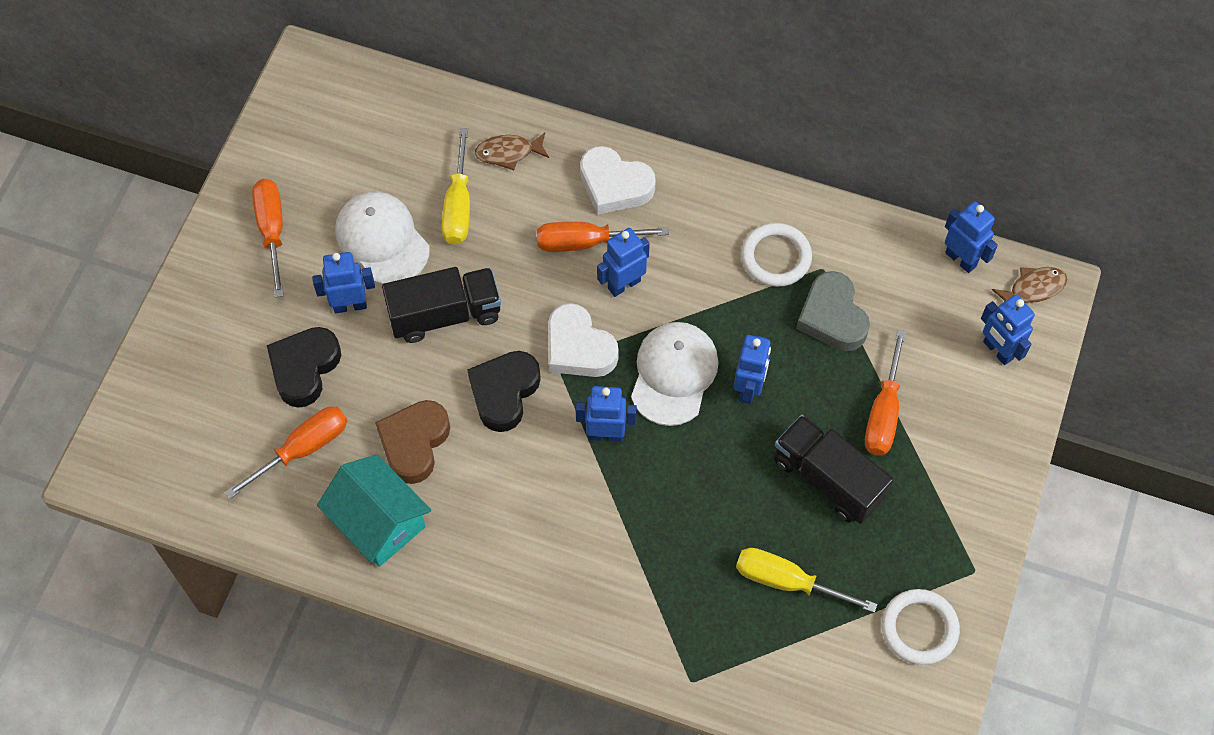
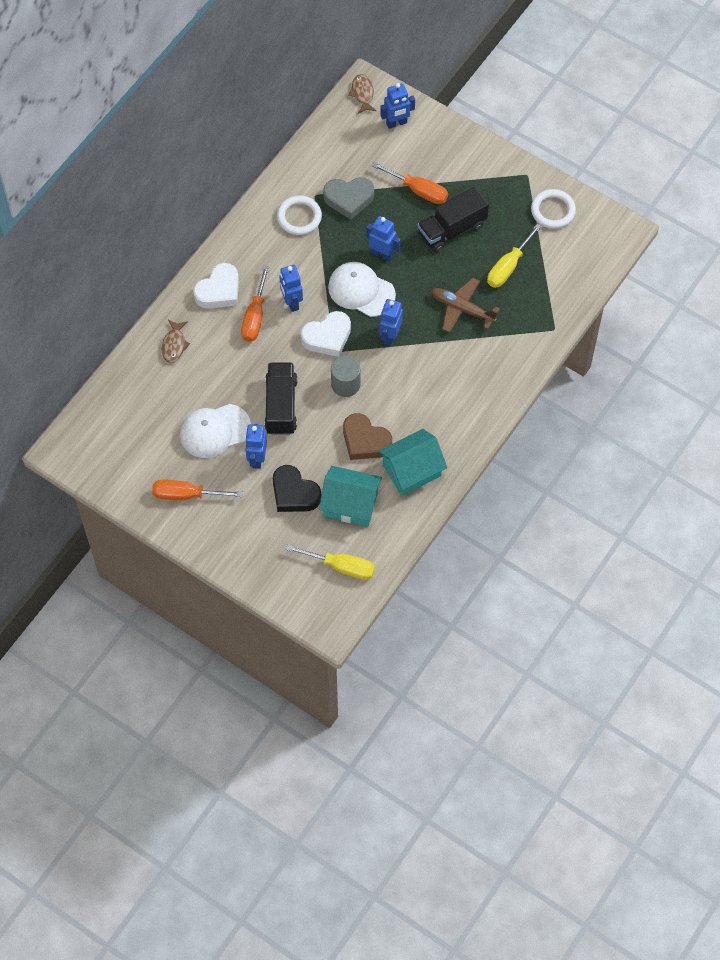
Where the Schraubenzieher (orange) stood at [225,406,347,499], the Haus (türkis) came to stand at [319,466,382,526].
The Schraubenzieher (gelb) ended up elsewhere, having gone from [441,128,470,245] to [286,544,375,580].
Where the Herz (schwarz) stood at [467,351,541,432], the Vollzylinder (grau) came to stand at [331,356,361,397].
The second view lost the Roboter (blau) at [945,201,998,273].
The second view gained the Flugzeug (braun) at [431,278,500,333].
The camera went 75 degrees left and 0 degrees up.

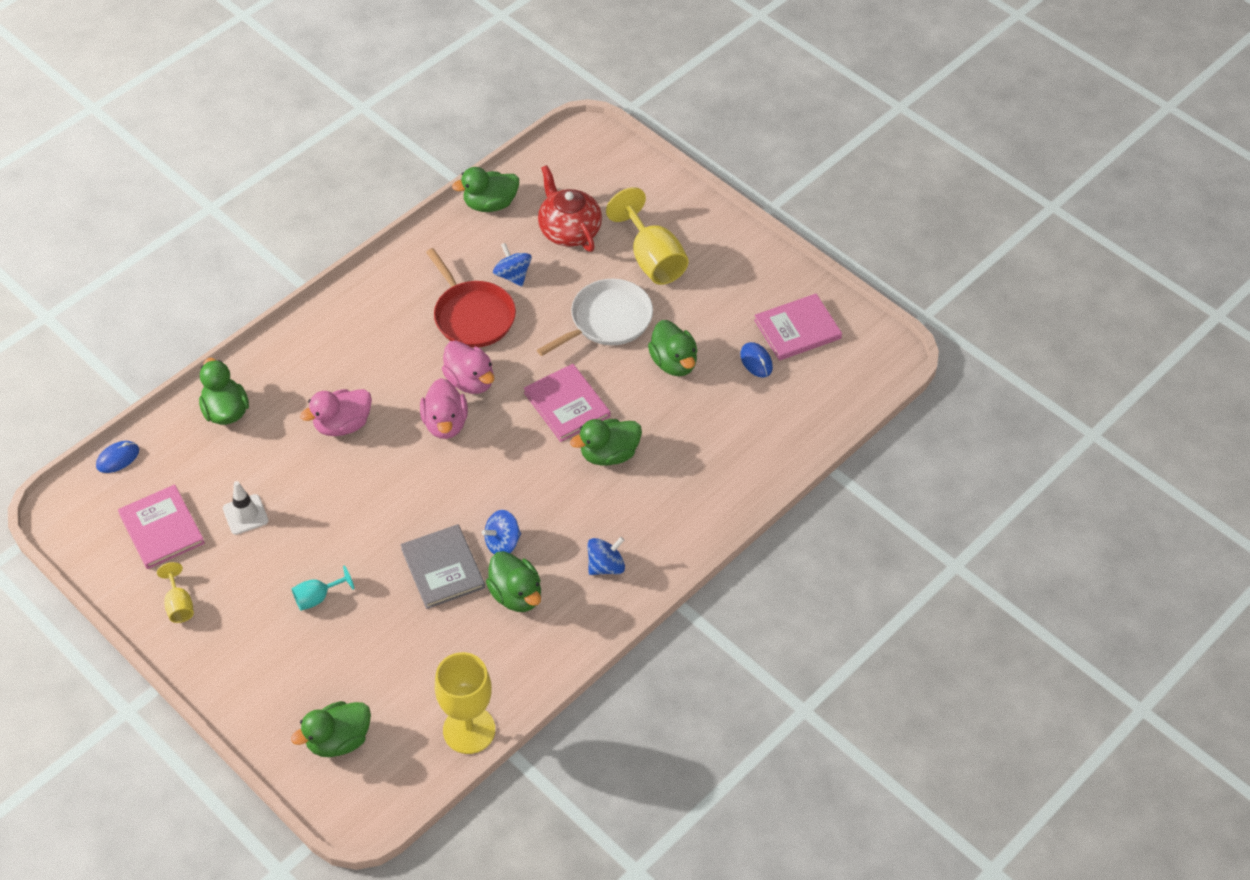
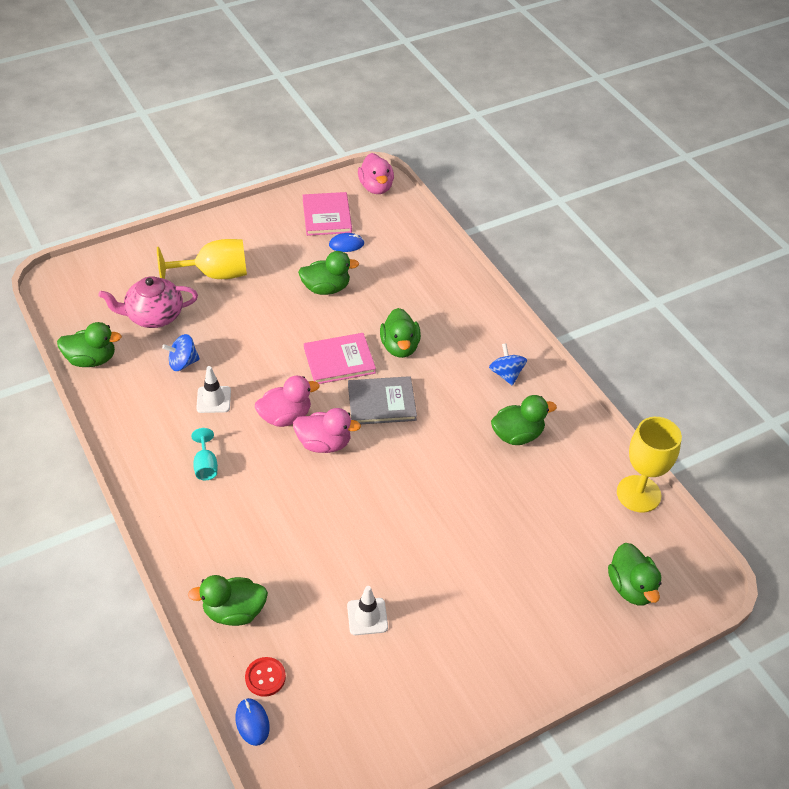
The second view lost the Buch (rosa) at [118,484,205,569].
The second view lost the Kelch (gelb) at [157,562,194,623].
The Kelch (türkis) ended up elsewhere, having gone from [292,565,354,611] to [191,428,218,480].
The Ente (rosa) ended up elsewhere, having gone from [300,389,372,436] to [358,153,394,194].
The Buch (grau) ended up elsewhere, having gone from [400,524,485,609] to [348,376,417,424].
Where the Pfanne (rot) stood at [426,248,516,348], the Leitkegel (weiß) came to stand at [196,366,231,413].
The Ente (grün) at [452,167,519,212] ended up facing another way, 90 degrees counterclockwise from before.
The second view lost the Kreisel (blau) at [482,510,521,554].
The second view lost the Pfanne (weiß) at [537,279,653,356].
What was the Teekanne (rot) at [538,165,602,252] turned into the Teekanne (rosa) at [98,276,198,328].
The second view gained the Knopf (rot) at [245,657,286,697].
The camera went 75 degrees left and 5 degrees down.

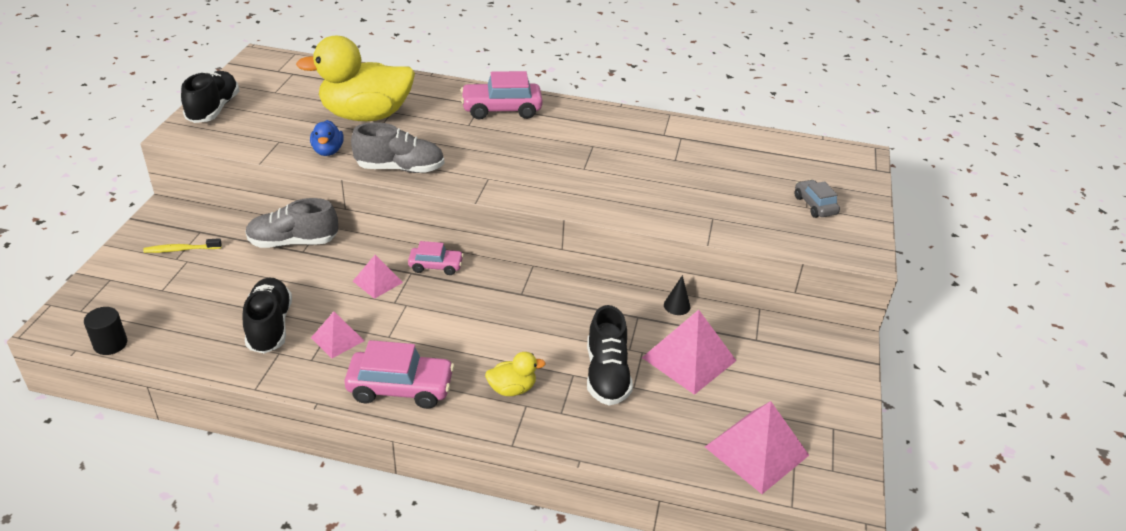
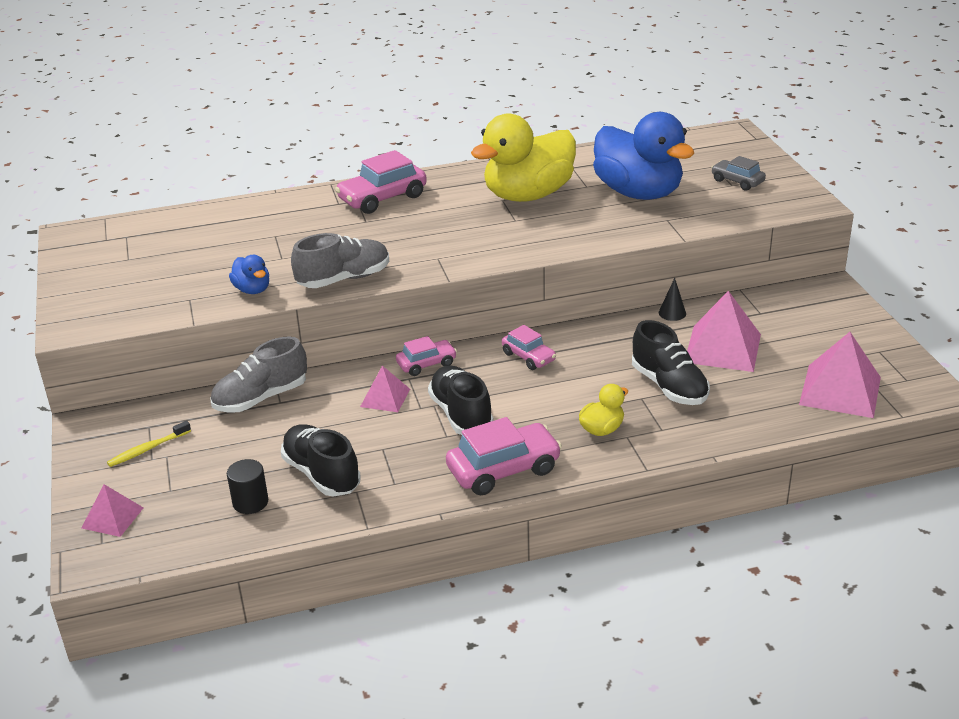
The Vollzylinder (schwarz) ended up elsewhere, having gone from [84,307,127,355] to [227,459,268,514].
The Schuh (schwarz) ended up elsewhere, having gone from [181,71,239,123] to [428,365,494,435].
The Ente (gelb) ended up elsewhere, having gone from [296,36,415,121] to [471,113,576,202].
The Pyramide (rosa) ended up elsewhere, having gone from [311,312,364,358] to [82,484,143,537].
The second view gained the Auto (rosa) at [502,325,556,370].
The second view gained the Ente (blau) at [593,112,694,200].
The camera went 25 degrees left and 5 degrees down.

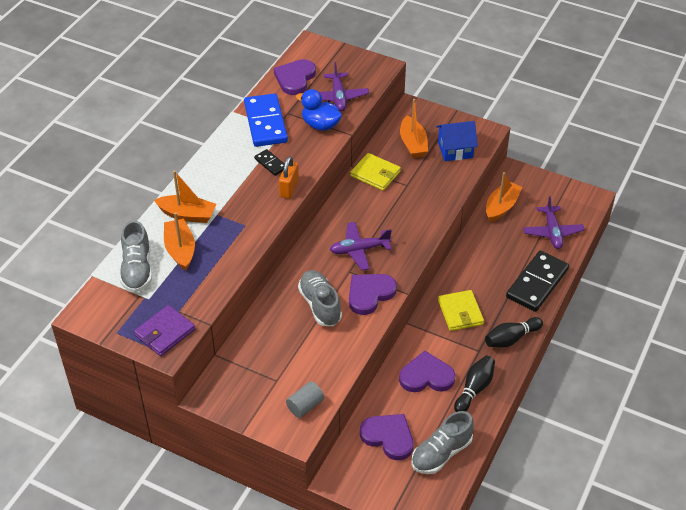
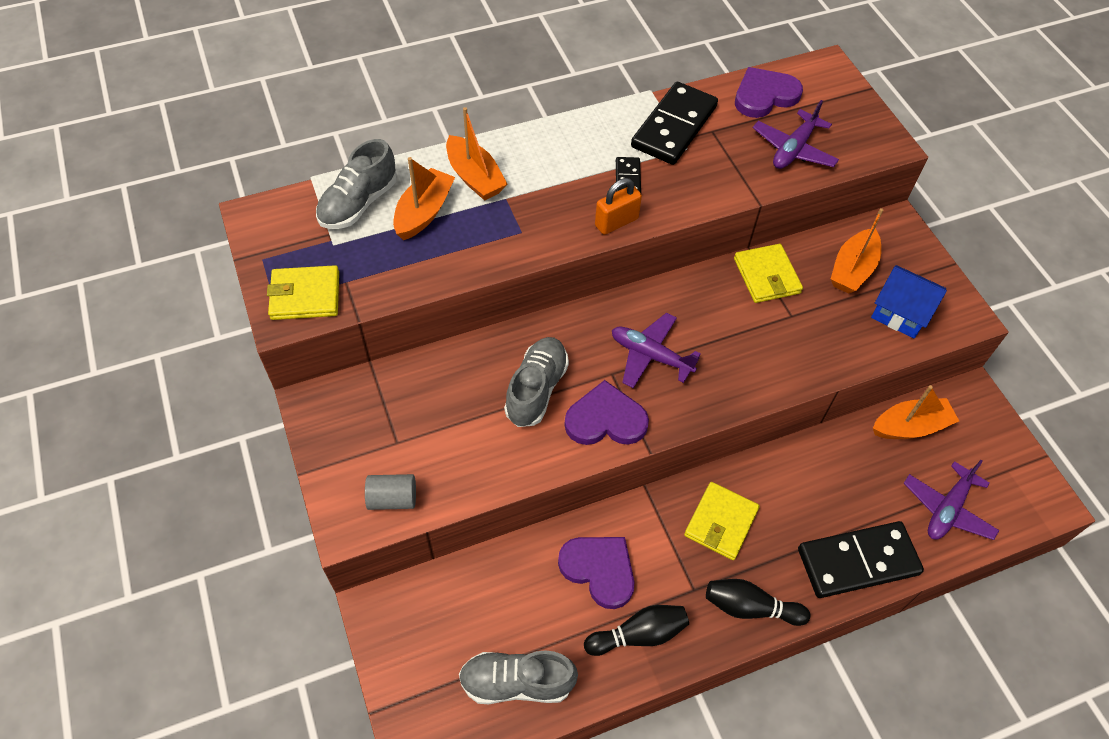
What was the Geldbörse (lila) at [134,305,195,356] turned into the Geldbörse (gelb) at [267,265,339,320].
What was the Dominostein (blau) at [244,94,288,147] turned into the Dominostein (schwarz) at [631,82,718,165].
The second view lost the Ente (blau) at [296,89,342,131].
The second view lost the Herz (lila) at [360,414,414,460].
The camera went 40 degrees right and 10 degrees up.

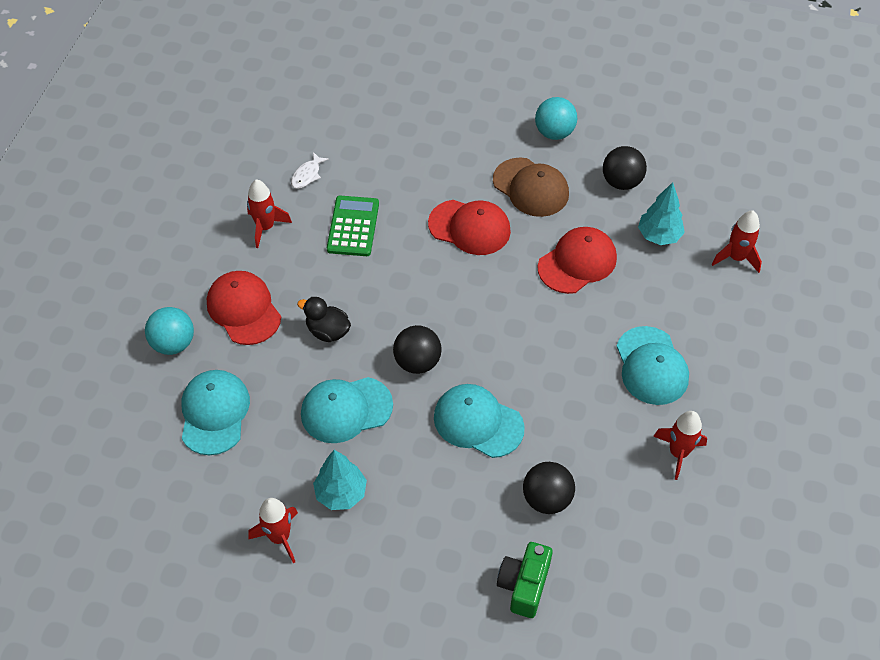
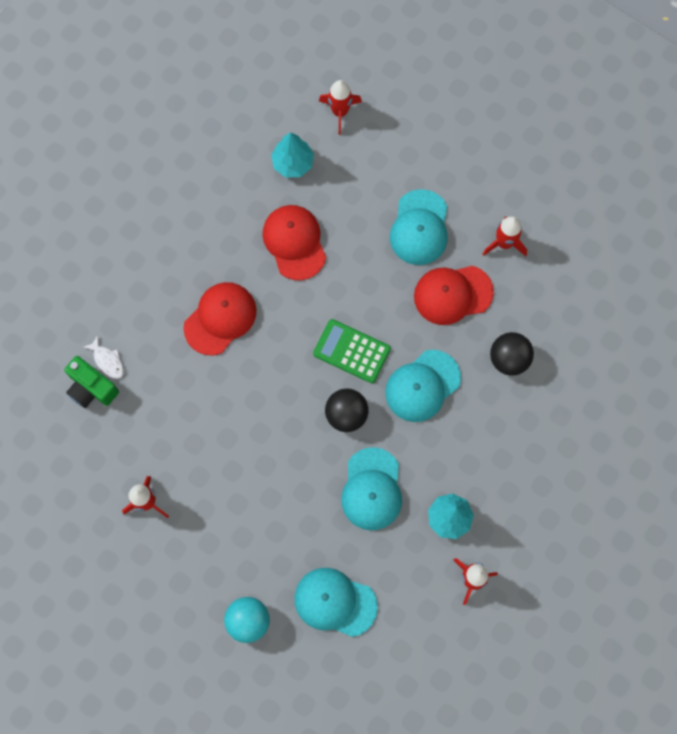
The Kappe (rot) ended up elsewhere, having gone from [207,271,281,345] to [414,266,494,325].
The Fisch (weiß) ended up elsewhere, having gone from [291,152,329,189] to [84,335,124,379].
The second view lost the Ente (schwarz) at [297,297,351,342].
The Taschenrechner (grün) ended up elsewhere, having gone from [327,196,379,256] to [313,319,391,383].
The second view lost the Kappe (braun) at [493,157,569,217].
The Kamera (grün) ended up elsewhere, having gone from [497,542,553,618] to [64,356,119,408].
The second view lost the Ball (türkis) at [535,97,577,140].
The second view lost the Ball (schwarz) at [603,146,647,190].
The Kappe (türkis) at [616,326,689,405] ended up facing another way, 90 degrees clockwise from before.
The camera went 70 degrees left and 20 degrees up.

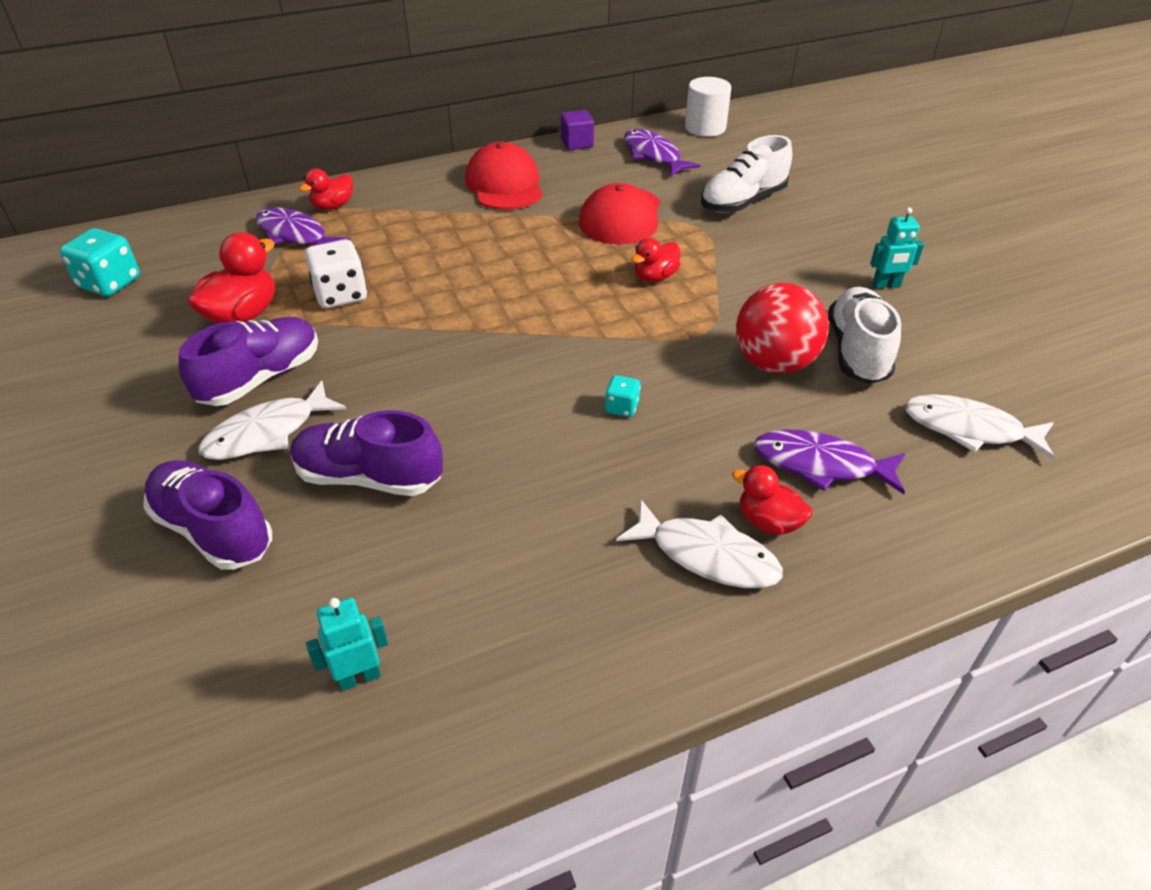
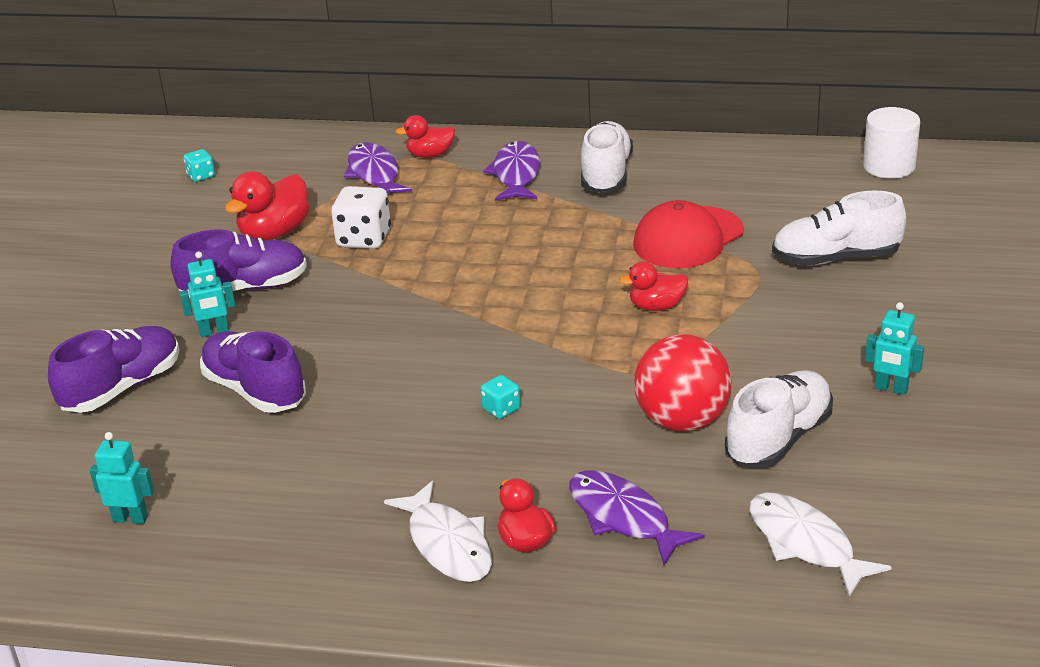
The size of the Spielwürfel (türkis) at [60,228,140,296] changed by a factor of 0.53.
The Schuh (lila) at [143,460,272,570] ended up facing another way, 60 degrees clockwise from before.
The Ente (rot) at [187,232,275,324] ended up facing another way, 150 degrees clockwise from before.
Where the Fisch (weiß) stood at [198,380,346,460], the Roboter (türkis) came to stand at [180,251,235,337].
Where the Kappe (rot) stood at [465,142,543,210], the Schuh (weiß) came to stand at [581,121,633,193].
The second view lost the Kubus (lila) at [561,110,594,150].
The Fisch (lila) ended up elsewhere, having gone from [624,129,700,176] to [483,141,540,201].
The camera went 35 degrees right and 10 degrees down.

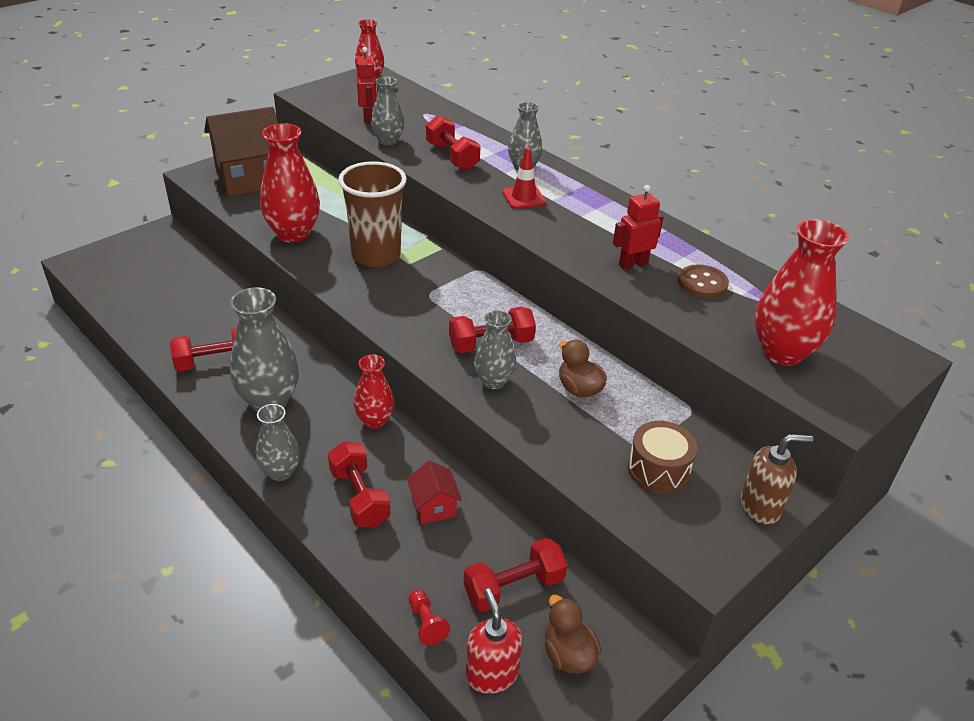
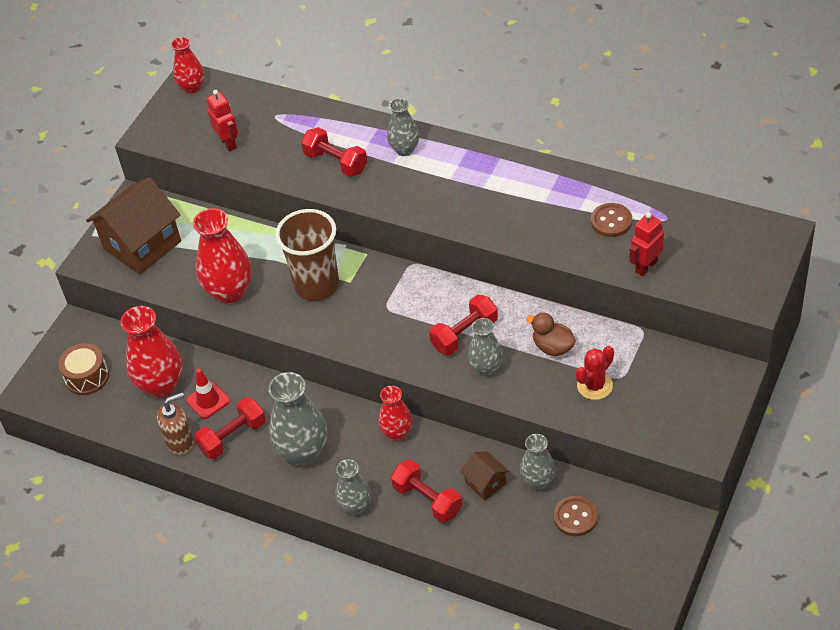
The Vase (grau) ended up elsewhere, having gone from [371,77,404,145] to [520,434,556,490].
What was the Haus (rot) at [407,461,462,524] turned into the Haus (braun) at [460,451,509,501].
The second view lost the Bauer (rot) at [409,589,450,645].
Where the Hantel (rot) stood at [464,538,567,612], the Knopf (braun) came to stand at [554,496,598,536].
The second view lost the Seifenspender (rot) at [466,589,522,694].
The Leitkegel (rot) ended up elsewhere, having gone from [502,147,546,209] to [186,369,230,419].
The second view lost the Ente (braun) at [545,595,601,673].
The Roboter (rot) ended up elsewhere, having gone from [613,185,663,270] to [629,212,664,276].
The Trommel (braun) ended up elsewhere, having gone from [628,421,697,494] to [58,343,109,395].
The Seifenspender (braun) ended up elsewhere, having gone from [741,434,813,525] to [157,392,194,455].
The Vase (rot) ended up elsewhere, having gone from [755,219,849,366] to [120,306,182,398].
The second view gained the Kaktus (rot) at [576,346,614,400].
The camera went 15 degrees left and 10 degrees up.

